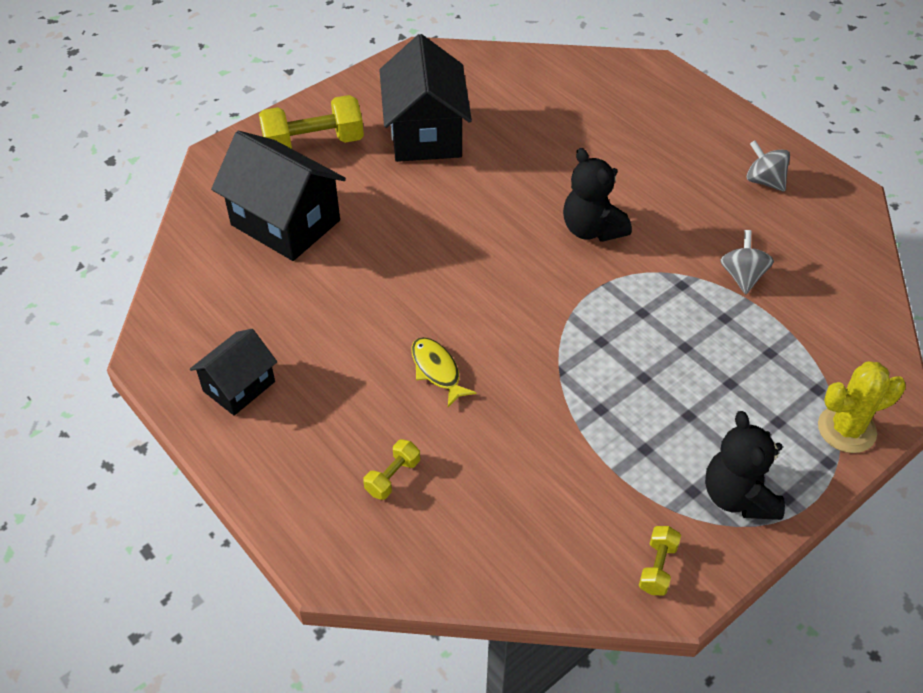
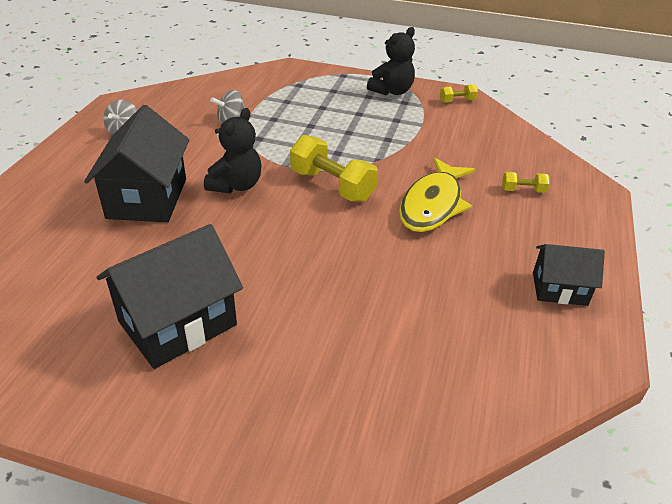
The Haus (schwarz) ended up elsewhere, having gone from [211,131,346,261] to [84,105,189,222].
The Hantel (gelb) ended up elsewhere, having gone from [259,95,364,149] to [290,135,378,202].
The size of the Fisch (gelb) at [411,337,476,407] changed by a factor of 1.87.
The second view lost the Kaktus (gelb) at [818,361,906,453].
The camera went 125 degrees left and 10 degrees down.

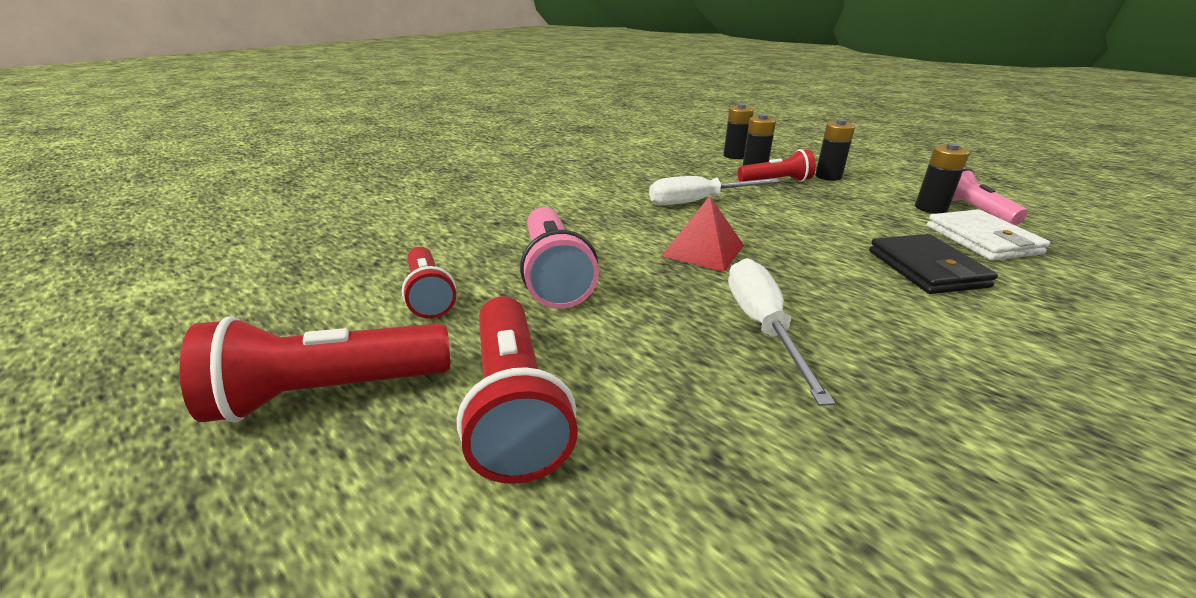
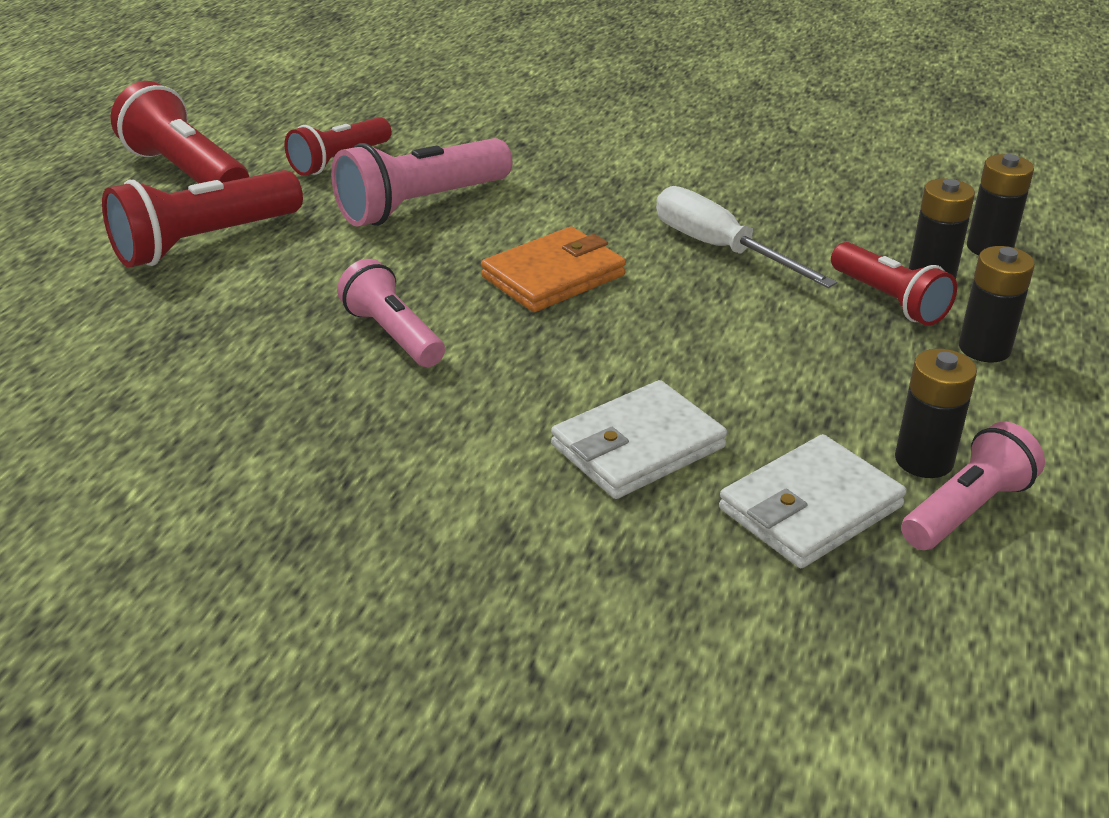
Where the Pyramide (rot) stood at [661,196,744,272], the Geldbörse (orange) came to stand at [481,227,626,312].
Where the Schraubenzieher (weiß) stood at [728,258,835,406], the Taschenlampe (rosa) came to stand at [337,259,445,367].
What was the Geldbörse (schwarz) at [869,234,998,294] turned into the Geldbörse (weiß) at [551,380,727,499].
The camera went 65 degrees right and 5 degrees up.

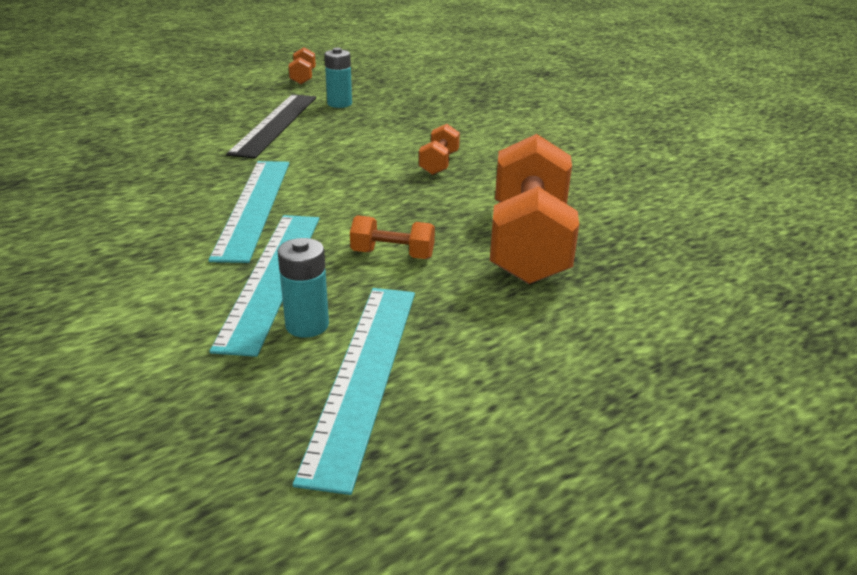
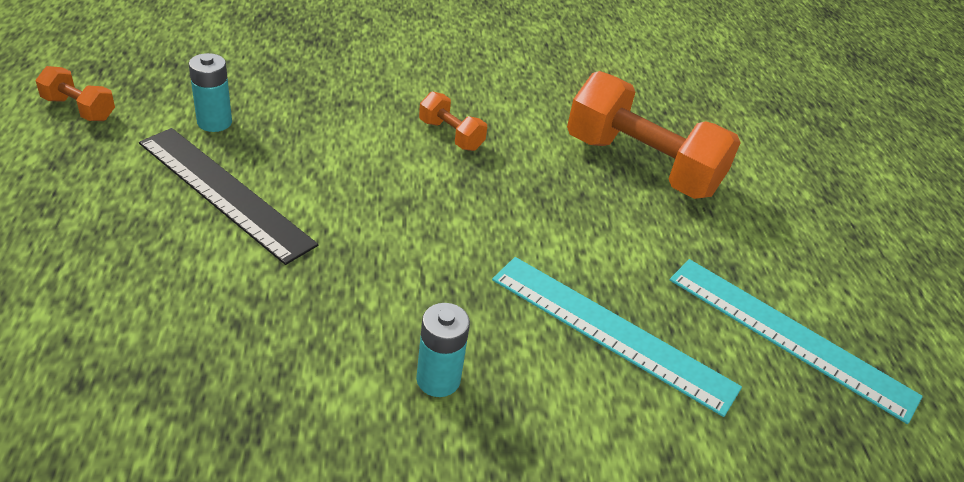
The second view lost the Lineal (türkis) at [208,161,289,263].
The Batterie (türkis) ended up elsewhere, having gone from [277,238,329,338] to [416,303,470,397].
The second view lost the Hantel (orange) at [350,215,435,259].
The camera went 65 degrees left and 10 degrees up.

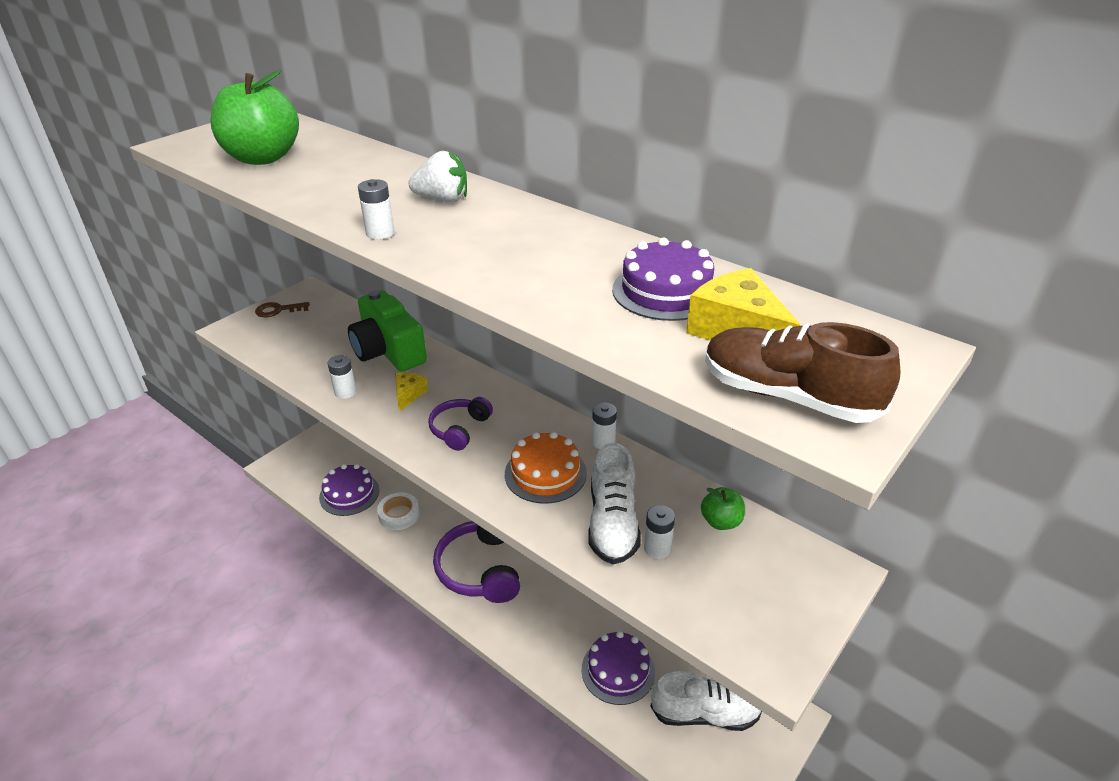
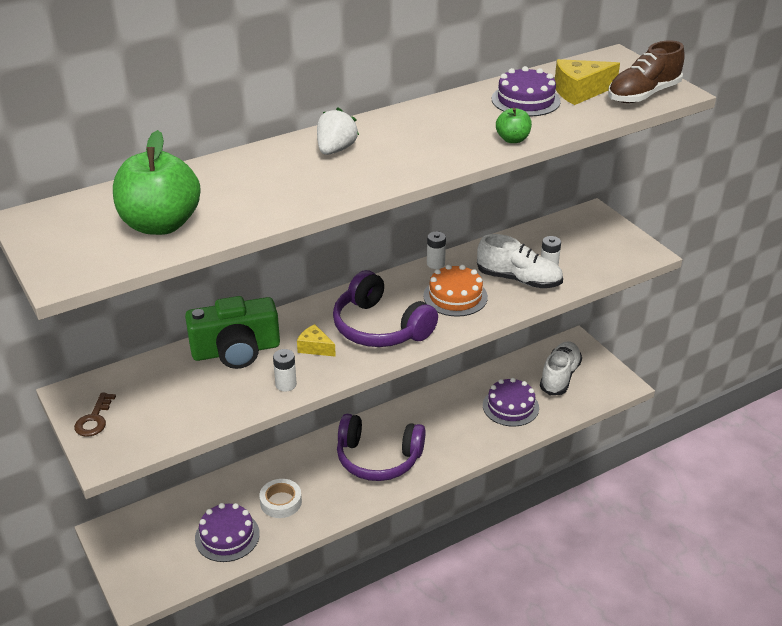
The second view lost the Batterie (weiß) at [358,179,395,240].
The size of the Kopfhörer (lila) at [428,397,493,451] changed by a factor of 1.80.
The Apfel (grün) ended up elsewhere, having gone from [701,487,745,530] to [496,108,532,143].
The camera went 70 degrees left and 0 degrees up.

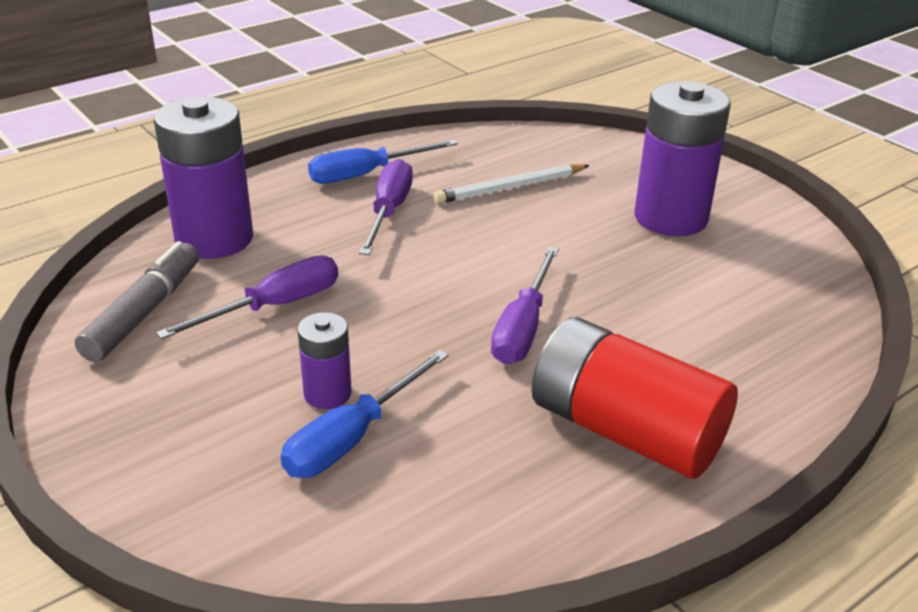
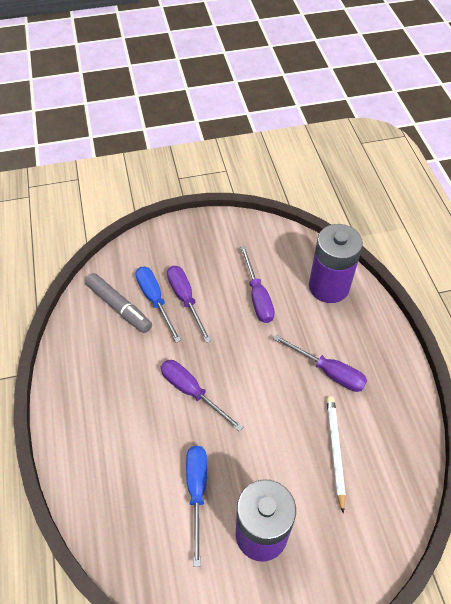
The Filzstift (grau) ended up elsewhere, having gone from [75,241,199,362] to [85,273,152,333].
Where the Batterie (lila) stood at [297,312,352,409], the Schraubenzieher (lila) came to stand at [167,266,212,343].
The Schraubenzieher (blau) ended up elsewhere, having gone from [308,140,458,184] to [186,446,207,567].
The second view lost the Batterie (rot) at [532,317,738,479].
The camera went 115 degrees right and 20 degrees up.

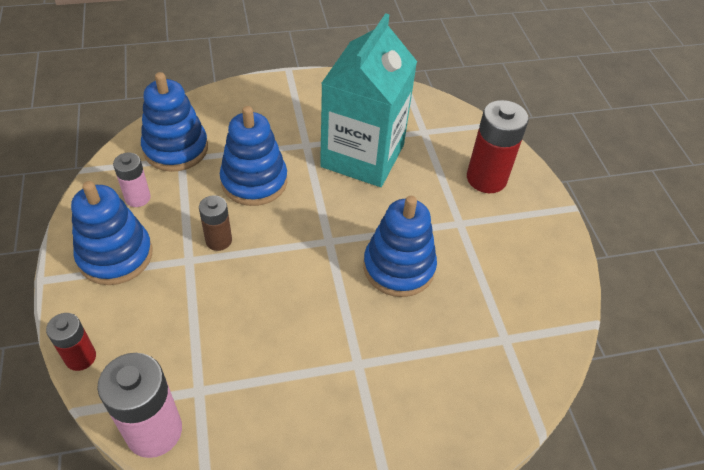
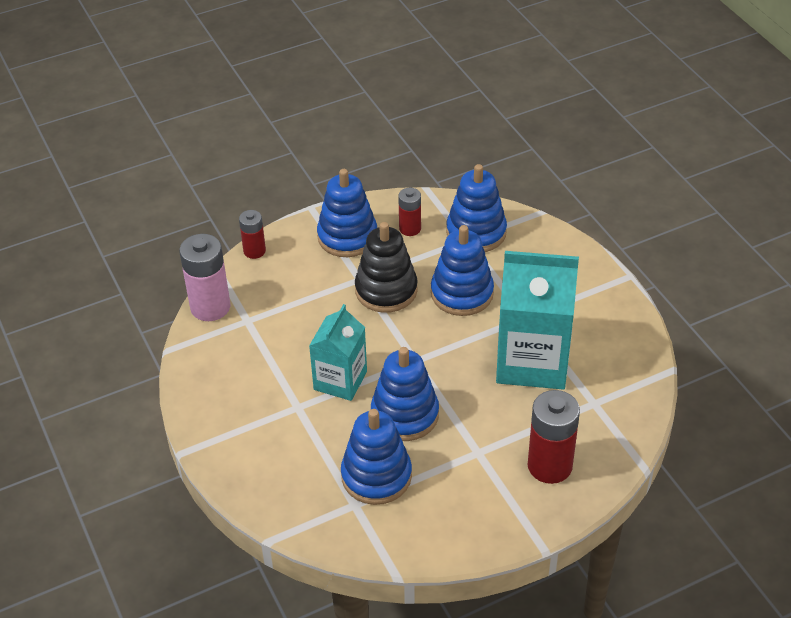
What was the Batterie (rosa) at [113,153,151,207] turned into the Batterie (rot) at [398,188,421,236].
Where the Batterie (braun) stood at [199,195,232,251], the Stapelspielzeug (schwarz) came to stand at [355,222,418,313].
The second view gained the Getränkekarton (türkis) at [309,304,367,401].
The second view gained the Stapelspielzeug (blau) at [341,409,412,505].
The camera went 80 degrees right and 5 degrees down.

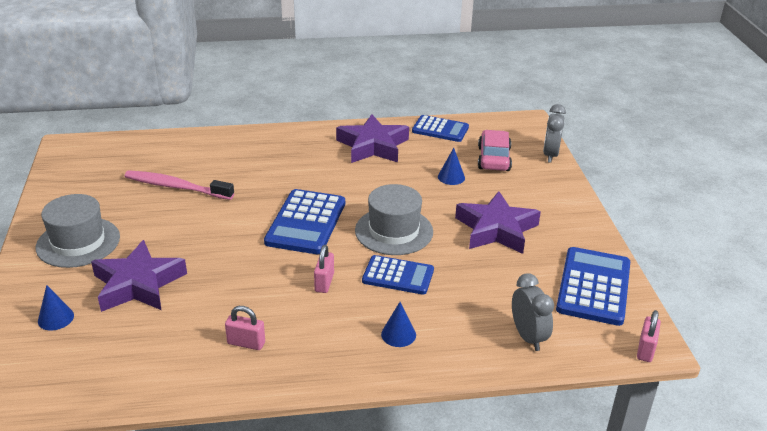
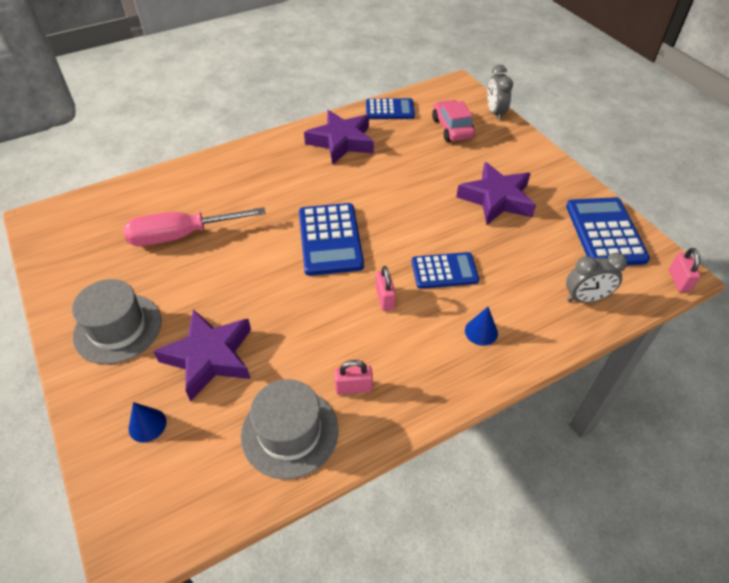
Where the Zahnbürste (rosa) stood at [124,170,234,200], the Schraubenzieher (rosa) came to stand at [123,207,266,246].
The Hut (grau) ended up elsewhere, having gone from [355,184,433,255] to [241,379,338,479].
The second view lost the Kegel (blau) at [438,148,465,185].
The Wecker (grau) at [512,273,554,351] ended up facing another way, 120 degrees clockwise from before.
The camera went 20 degrees left and 15 degrees up.

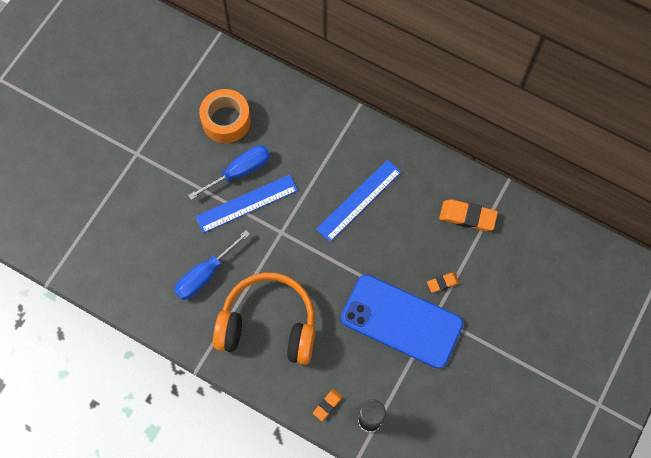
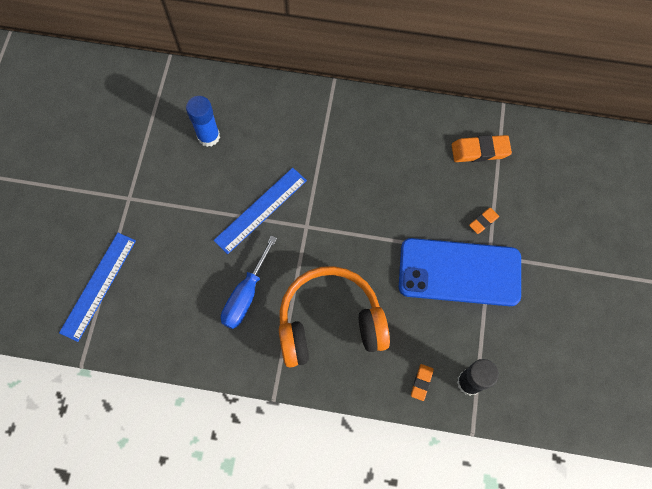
The second view lost the Schraubenzieher (blau) at [188,145,270,200].
Where the Klebeband (orange) stood at [199,89,251,143], the Klebestift (blau) came to stand at [186,96,220,147].
The Lineal (blau) ended up elsewhere, having gone from [316,160,401,242] to [59,233,136,342].
The camera went 20 degrees left and 0 degrees up.

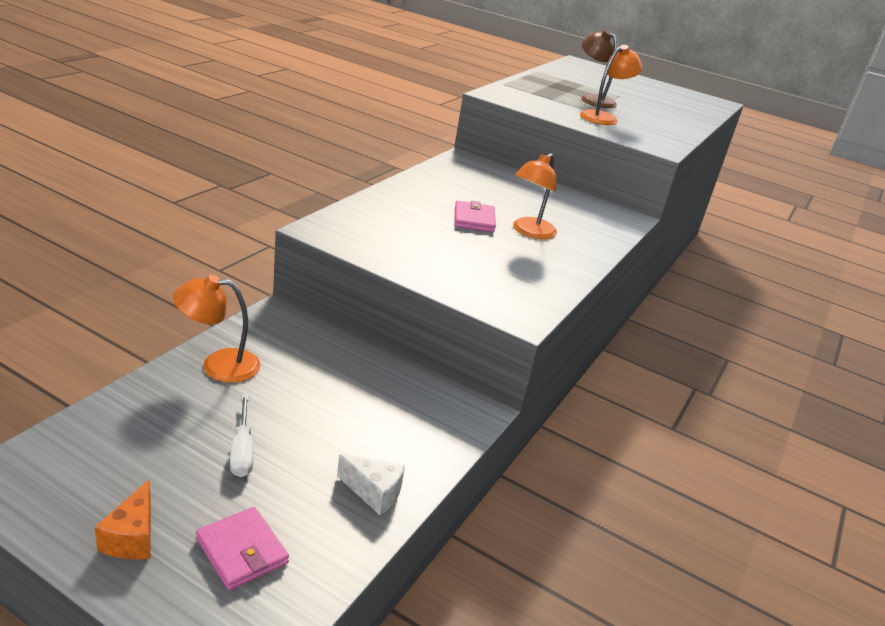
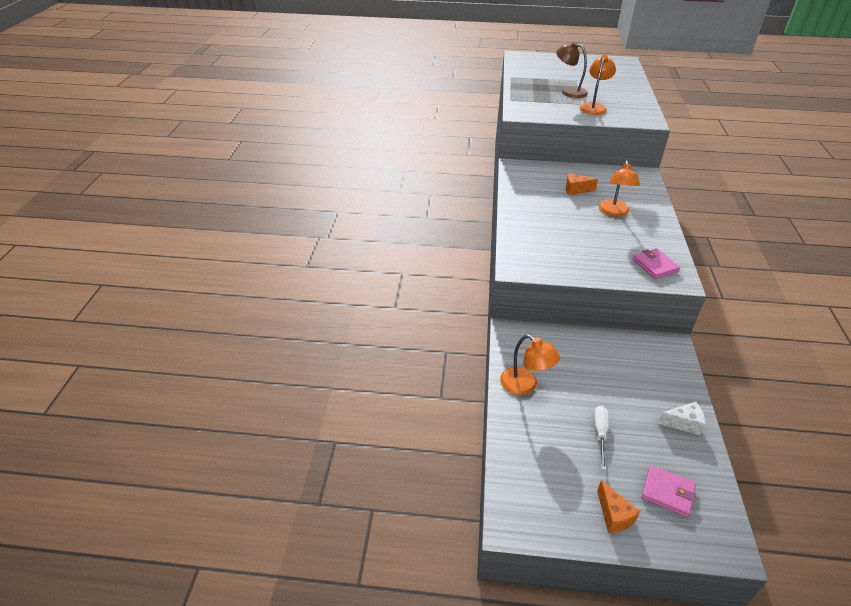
The Lampe (orange) at [173,275,261,383] ended up facing another way, 105 degrees counterclockwise from before.
The Schraubenzieher (weiß) at [230,395,254,477] ended up facing another way, 135 degrees counterclockwise from before.
The Geldbörse (rosa) ended up elsewhere, having gone from [454,201,496,232] to [633,248,680,279].
The second view gained the Käse (orange) at [566,173,598,195].
The camera went 20 degrees left and 10 degrees up.

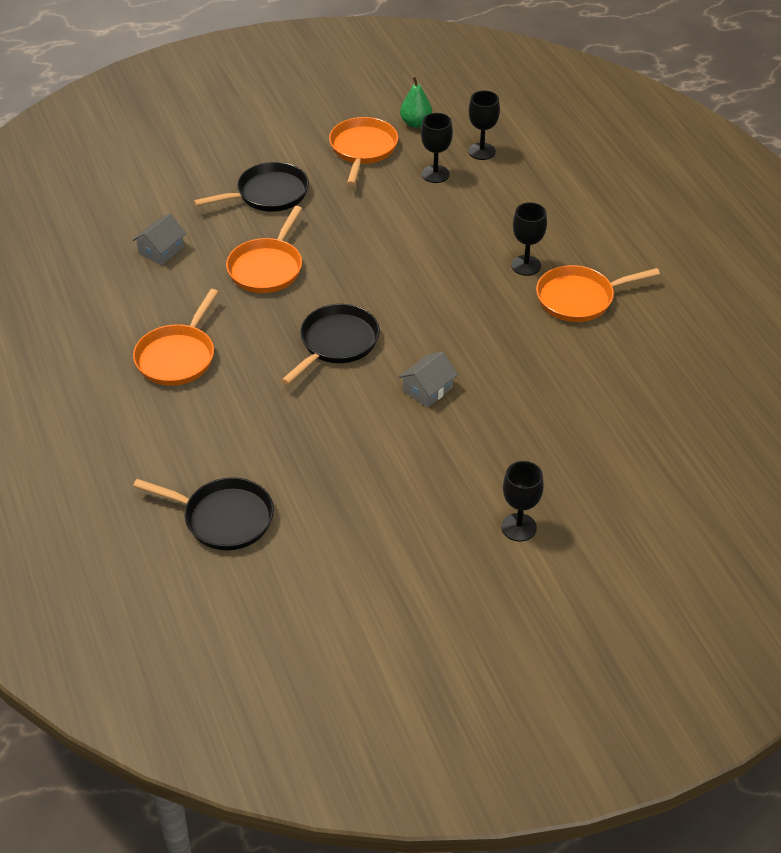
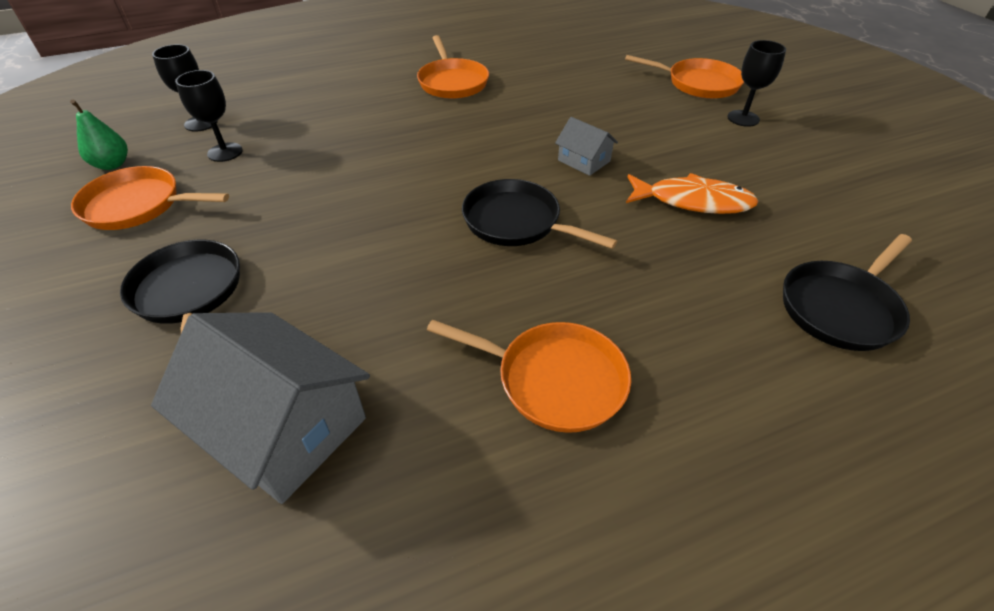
The size of the Haus (grau) at [132,213,186,265] changed by a factor of 1.98.
The Pfanne (schwarz) at [133,477,274,550] ended up facing another way, 150 degrees counterclockwise from before.
The Pfanne (orange) ended up elsewhere, having gone from [226,206,302,293] to [625,55,744,99].
The second view lost the Kelch (schwarz) at [511,202,547,276].
The second view gained the Fisch (orange) at [626,173,758,214].
The camera went 90 degrees left and 0 degrees up.

